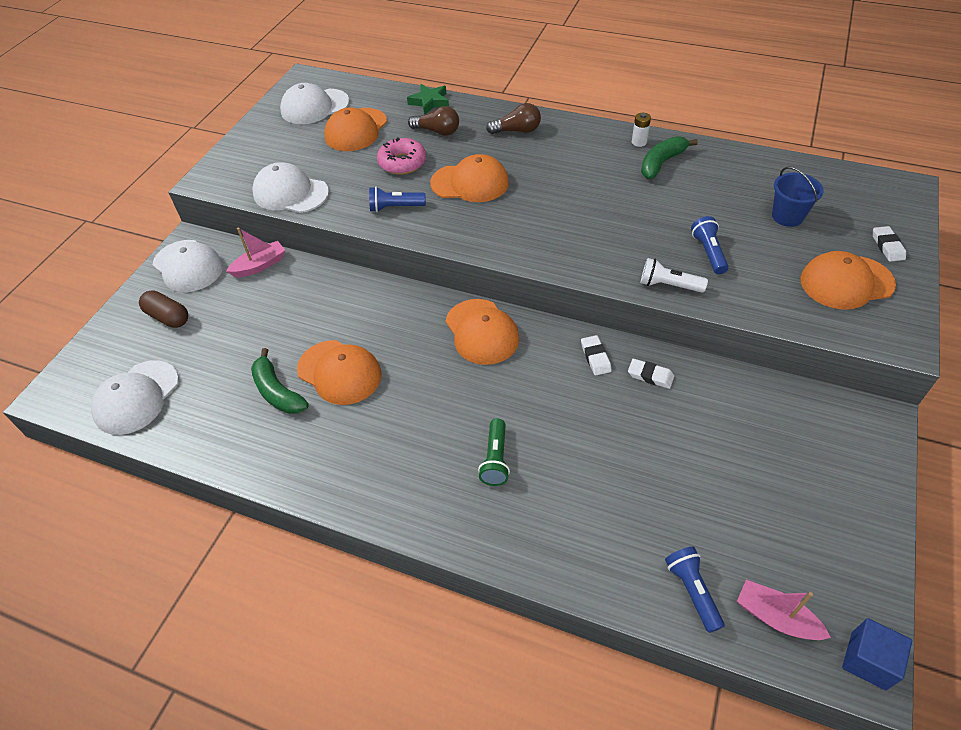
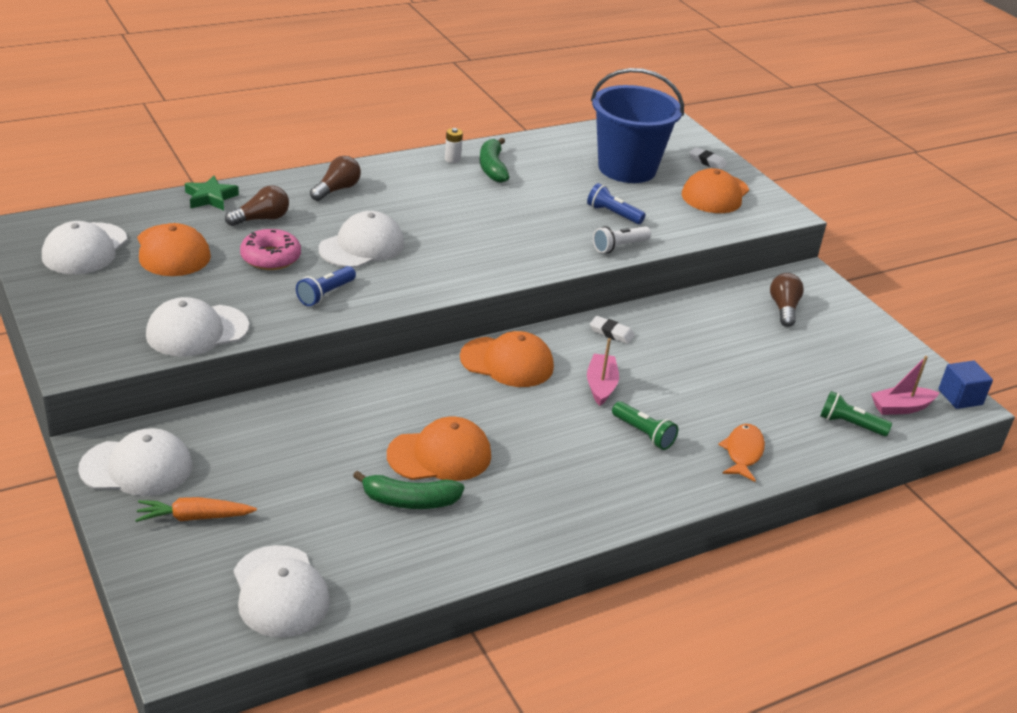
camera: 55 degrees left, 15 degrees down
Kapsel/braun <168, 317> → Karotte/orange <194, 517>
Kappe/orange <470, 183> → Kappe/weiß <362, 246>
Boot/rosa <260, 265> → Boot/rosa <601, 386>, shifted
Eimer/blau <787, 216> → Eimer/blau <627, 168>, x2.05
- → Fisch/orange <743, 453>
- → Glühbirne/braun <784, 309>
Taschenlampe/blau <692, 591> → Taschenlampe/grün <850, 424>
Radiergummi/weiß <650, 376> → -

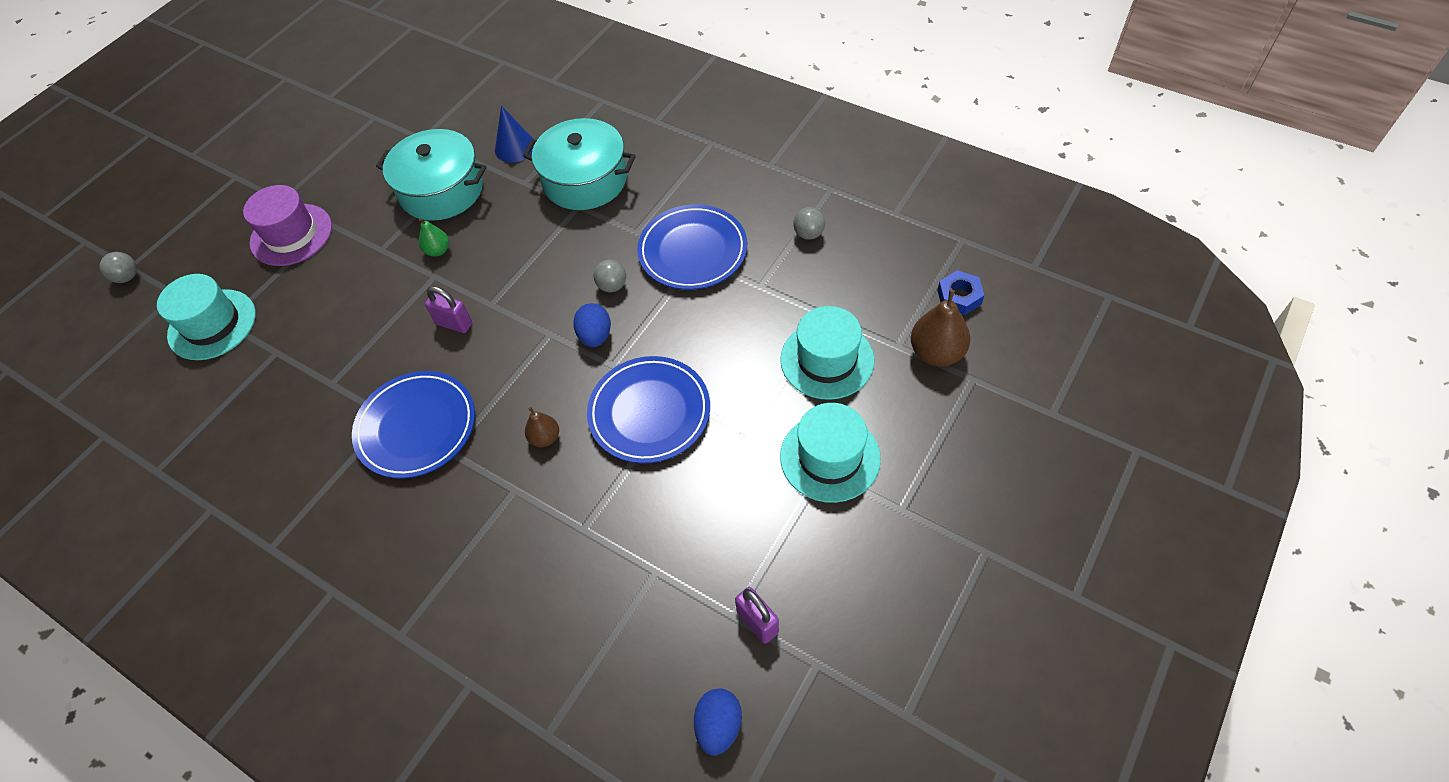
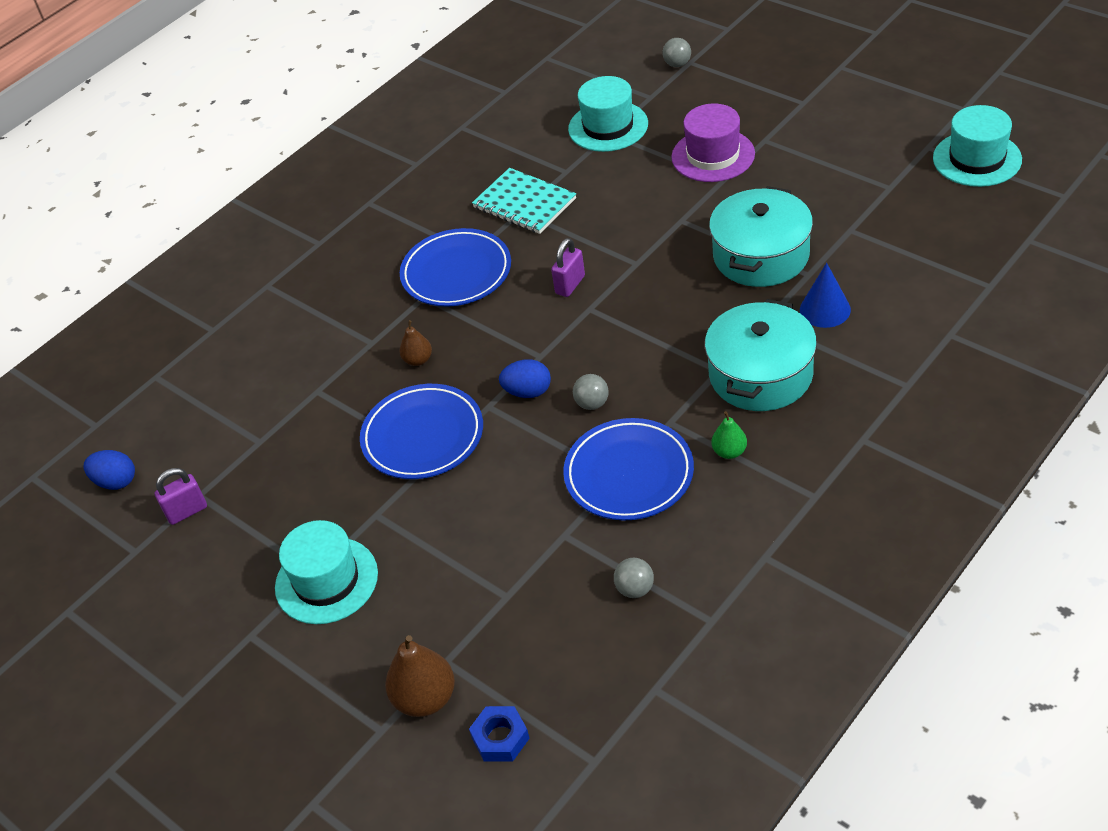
camera: 100 degrees right, 10 degrees down
- → Notizbuch/türkis <524, 203>
Birne/grün <438, 250> → Birne/grün <729, 452>, shifted
Hut/türkis <827, 360> → Hut/türkis <977, 159>, shifted

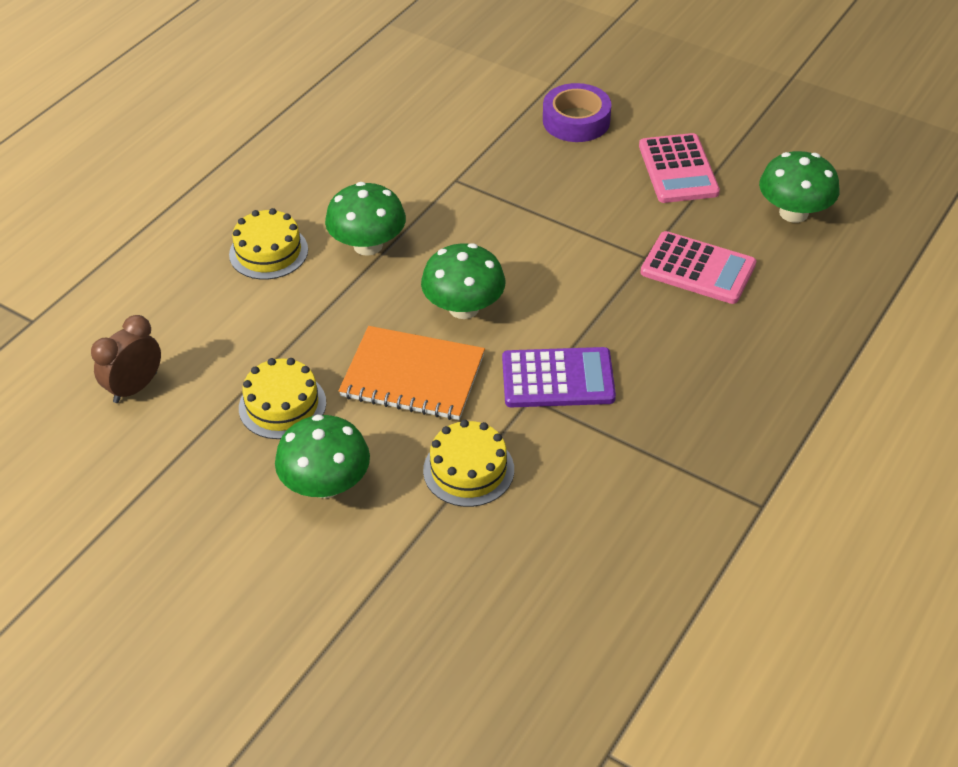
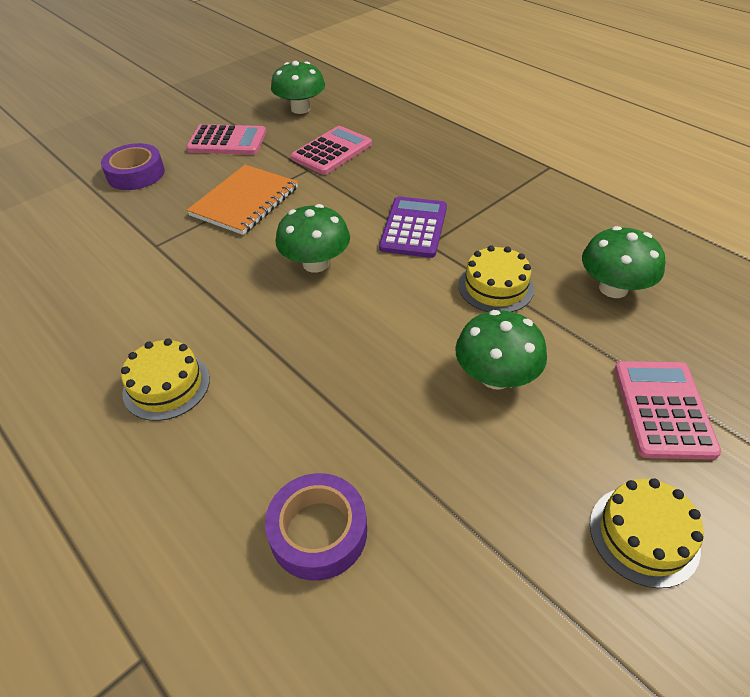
camera: 75 degrees left, 0 degrees up
Notizbuch/orange <413, 376> → Notizbuch/orange <245, 201>, shifted
Wecker/braun <135, 388> → Klebeband/lila <318, 532>
Pilz/grün <368, 245> → Pilz/grün <613, 288>, shifted
Kuchen/gelb <282, 405> → Kuchen/gelb <644, 535>, shifted
- → Taschenrechner/rosa <663, 409>

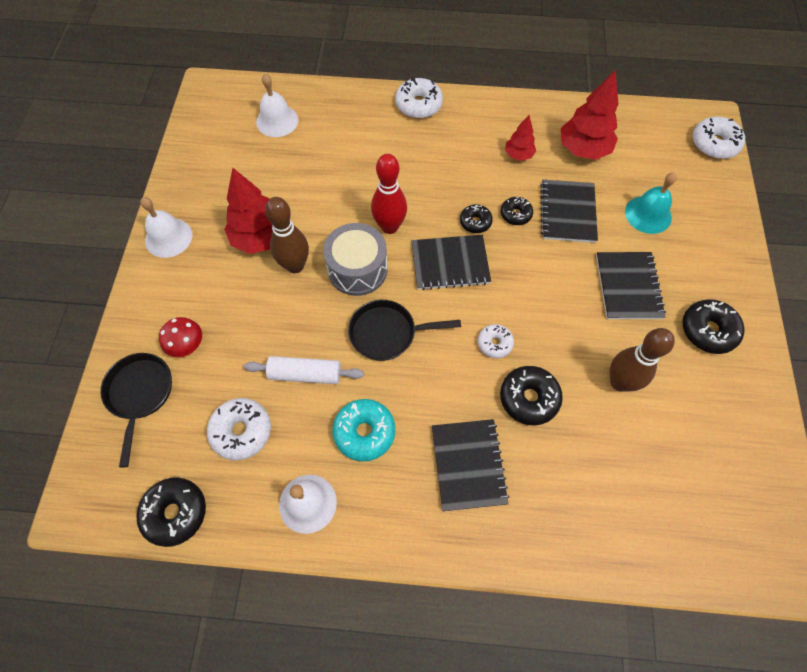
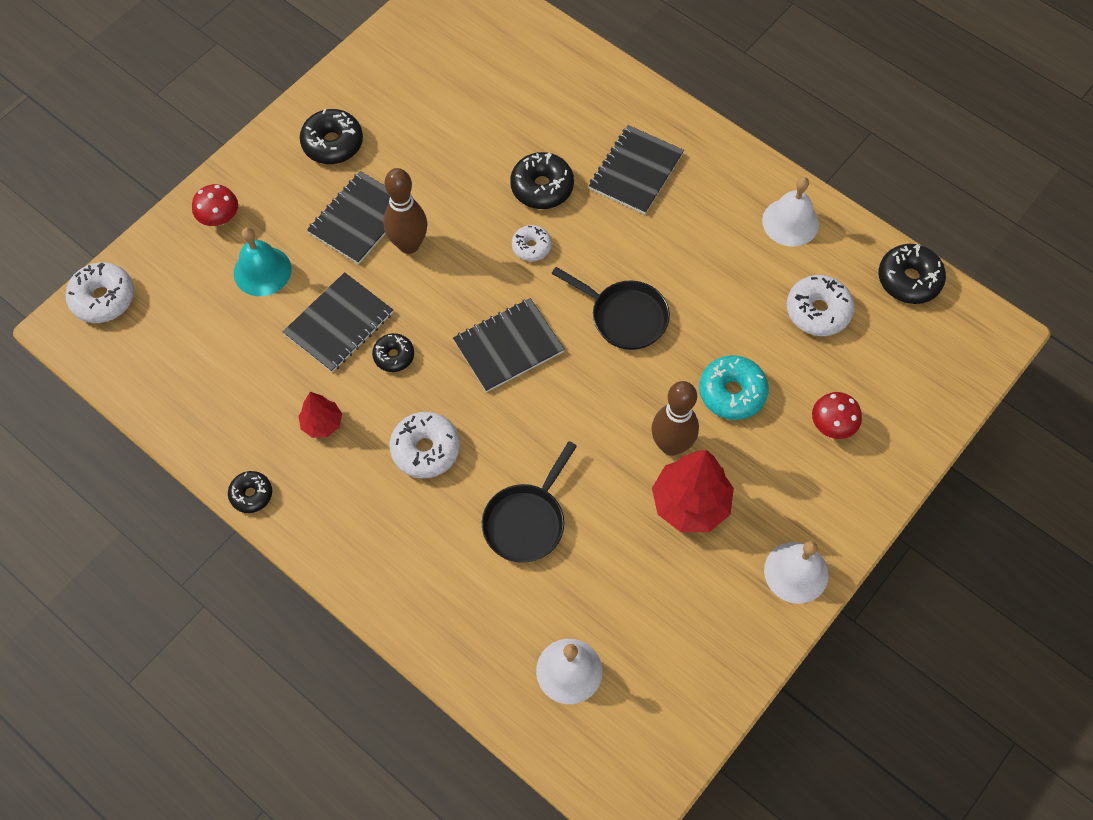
camera: 145 degrees left, 0 degrees up
- → Pilz/rot <219, 218>
Donut/schwarz <475, 222> → Donut/schwarz <251, 494>, shifted
Bowlingkegel/braun <619, 382> → Bowlingkegel/braun <409, 245>, shifted
Donut/weiß <418, 105> → Donut/weiß <425, 449>, shifted
Notizbuch/schwarz <450, 263> → Notizbuch/schwarz <508, 346>, 60 degrees counterclockwise
Pfanne/schwarz <140, 394> → Pfanne/schwarz <526, 521>, shifted
Donut/türkis <364, 432> → Donut/türkis <732, 392>, shifted
Nudelholz/weiß <305, 374> → -
Trommel/grau <357, 269> → -
Bowlingkegel/rot <389, 226> → -
Baum/rot <583, 149> → -

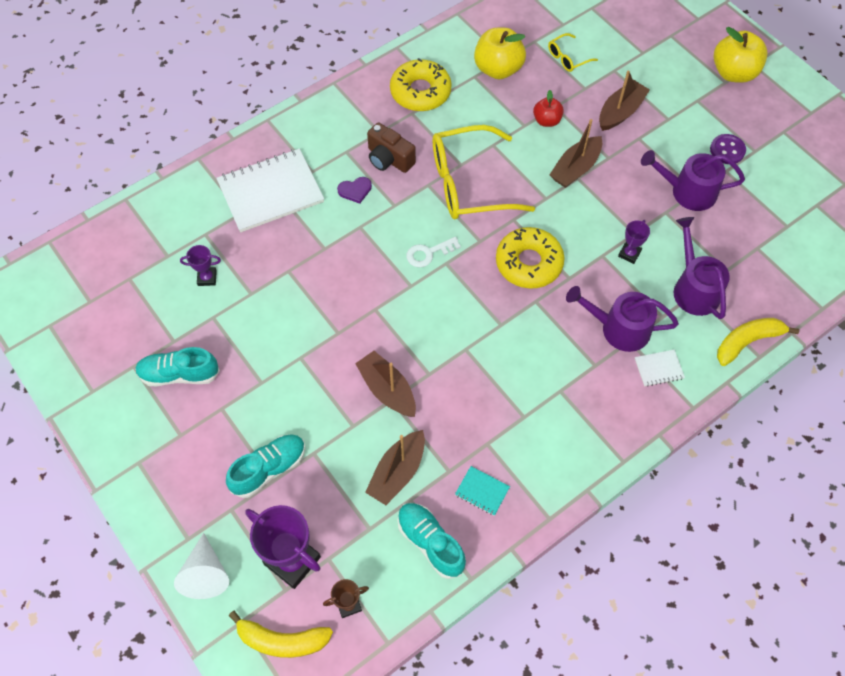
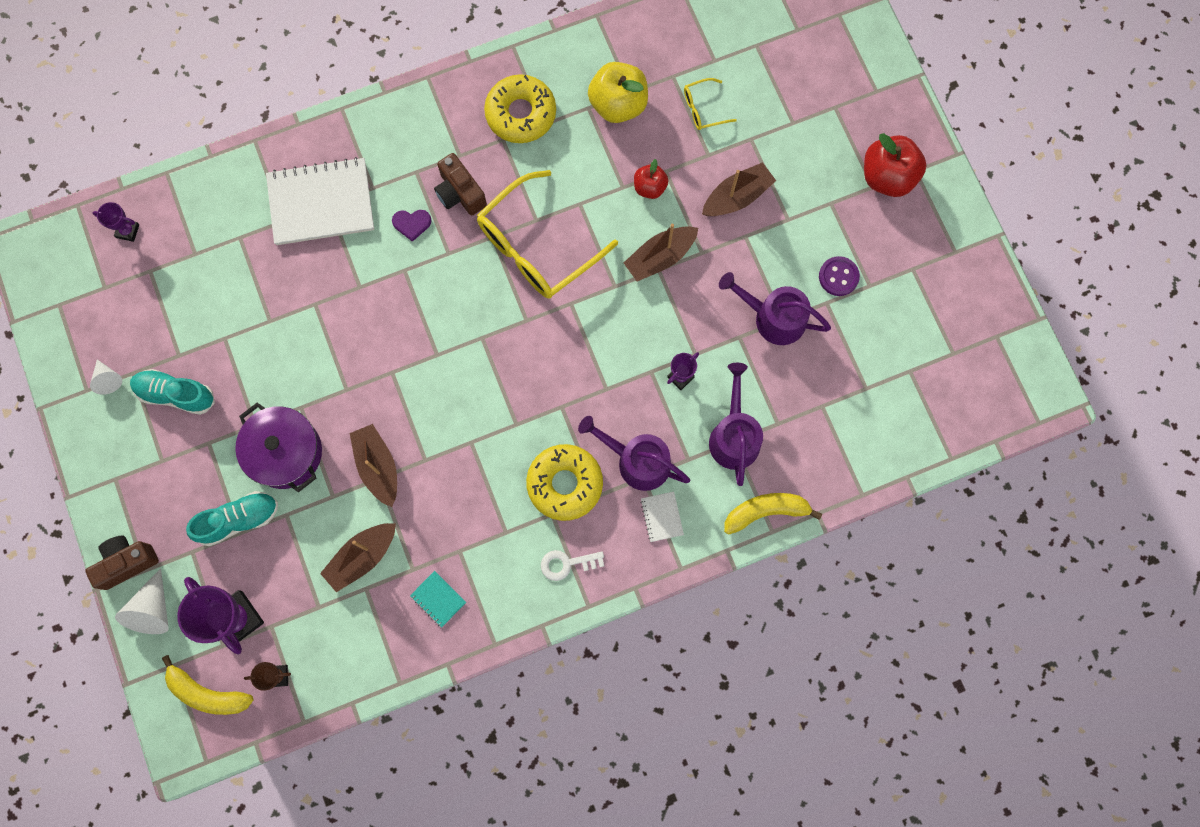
camera: 15 degrees right, 15 degrees up
- → Kamera/braun <127, 562>
- → Kegel/weiß <108, 379>
Pokal/lila <207, 278> → Pokal/lila <127, 231>, shifted
- → Kochtopf/lila <285, 452>
Brille/gelb <468, 184> → Brille/gelb <536, 247>, 45 degrees counterclockwise
Donut/gelb <528, 263> → Donut/gelb <565, 484>, shifted
Schlüssel/weiß <428, 253> → Schlüssel/weiß <567, 564>, shifted
Notizbuch/weiß <659, 369> → Notizbuch/weiß <661, 517>, 75 degrees clockwise
Apfel/gelb <733, 73> → Apfel/rot <887, 177>
Schuh/türkis <430, 543> → -

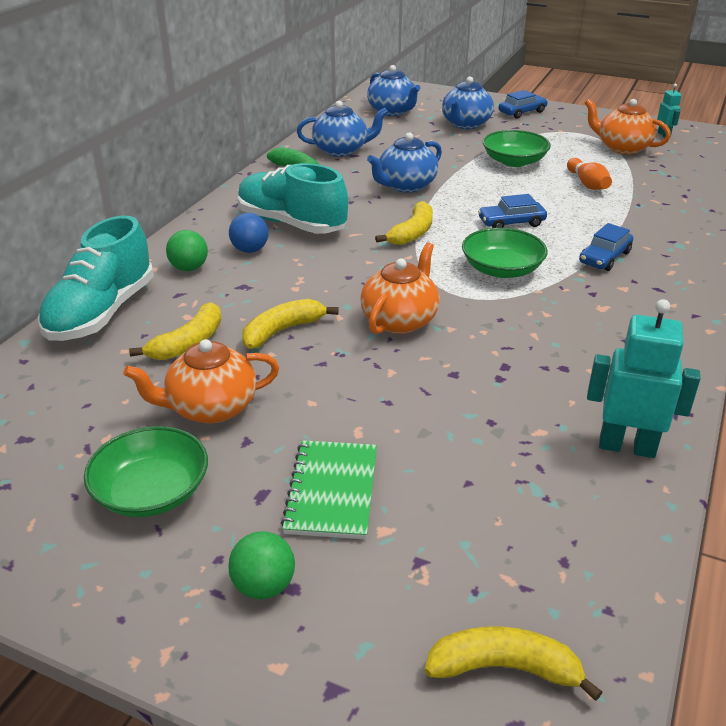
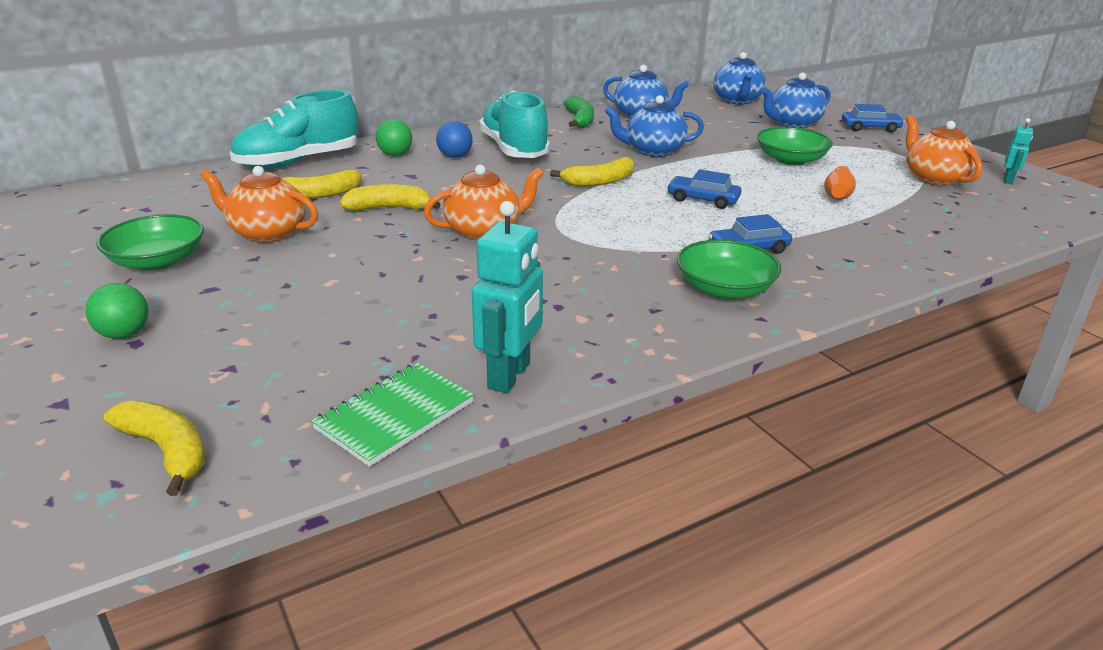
camera: 35 degrees right, 5 degrees down
Notizbuch/grün <332, 491> → Notizbuch/grün <395, 415>, shifted
Roboter/türkis <627, 446> → Roboter/türkis <510, 376>, 60 degrees clockwise
Schüssel/grün <502, 269> → Schüssel/grün <725, 289>, shifted

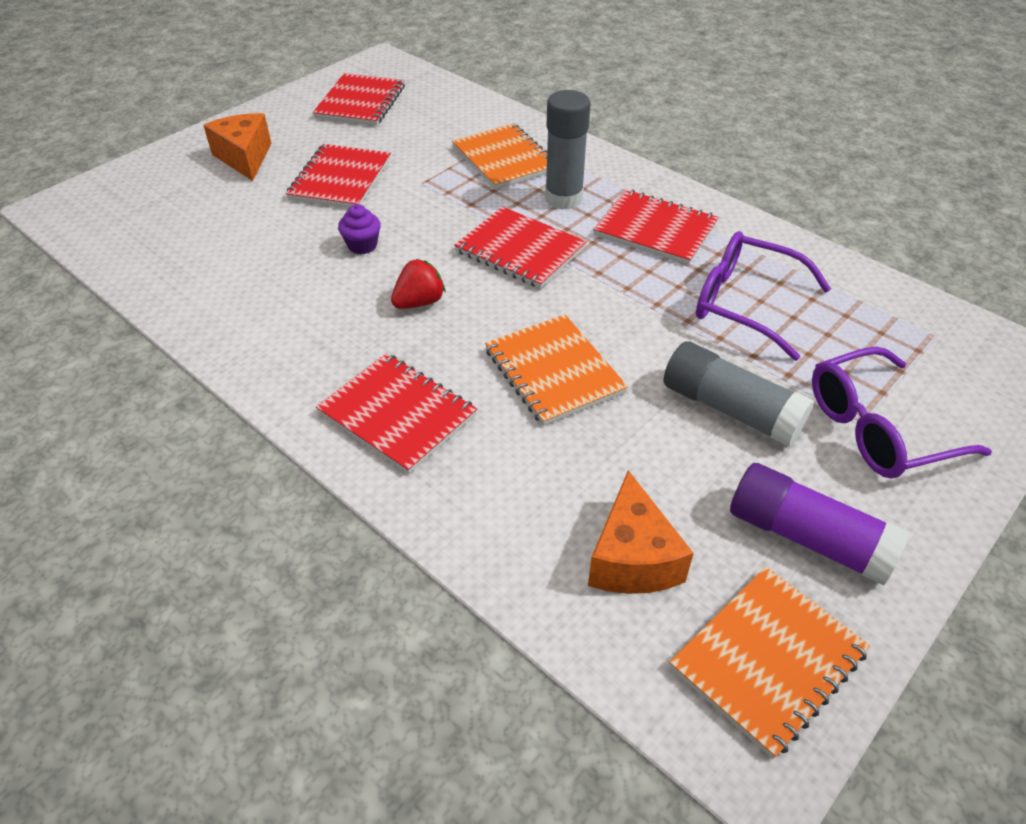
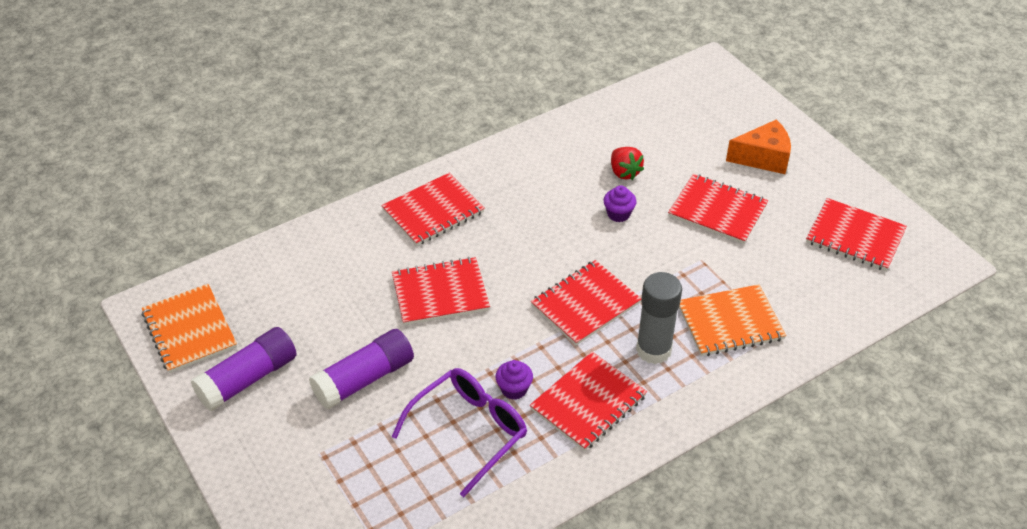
camera: 105 degrees right, 0 degrees up
Klebestift/grau <730, 409> → Klebestift/lila <364, 379>
Notizbuch/orange <554, 371> → Notizbuch/rot <440, 293>
- → Muffin/lila <514, 389>
Erdbeere/rot <419, 302> → Erdbeere/rot <624, 172>, shifted
Käse/orange <632, 558> → -
Brille/lila <877, 428> → -

